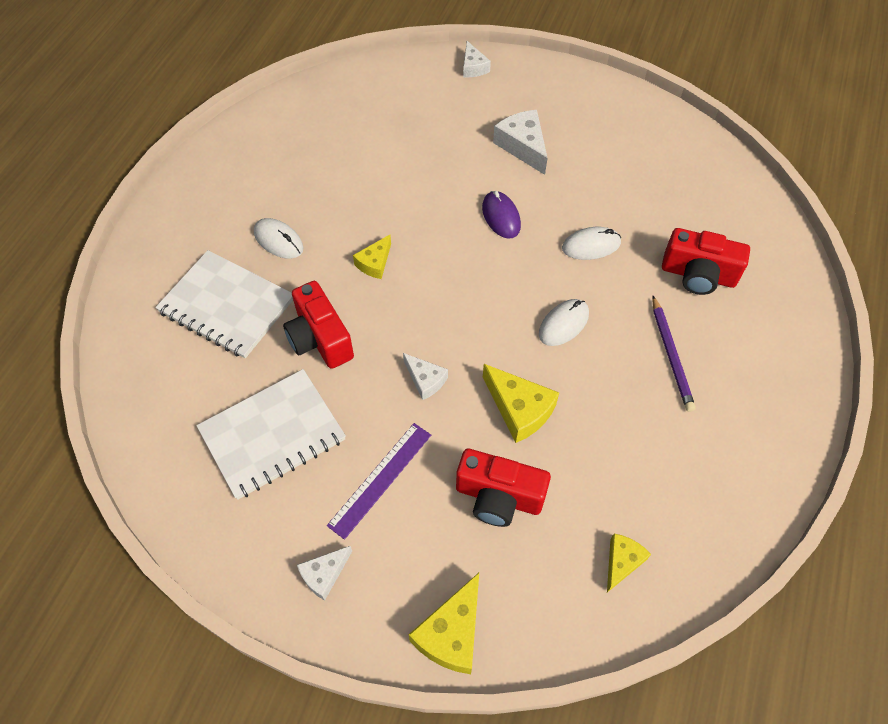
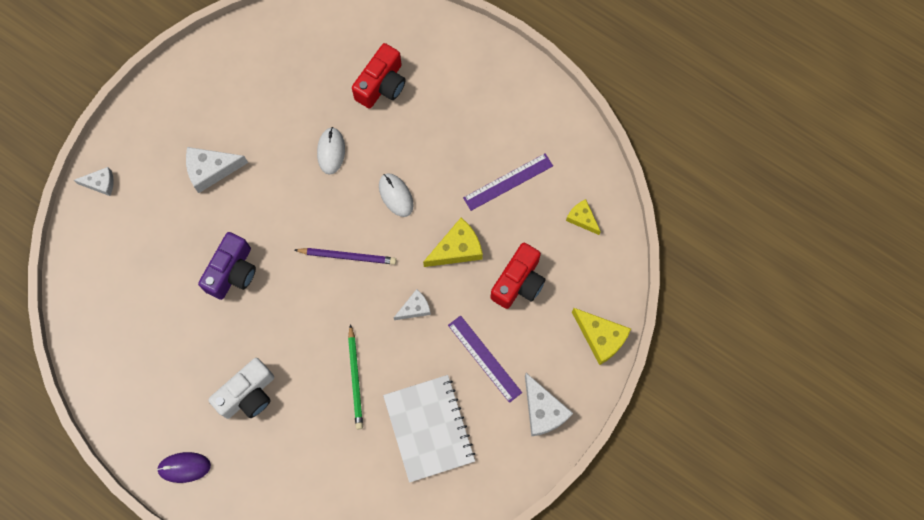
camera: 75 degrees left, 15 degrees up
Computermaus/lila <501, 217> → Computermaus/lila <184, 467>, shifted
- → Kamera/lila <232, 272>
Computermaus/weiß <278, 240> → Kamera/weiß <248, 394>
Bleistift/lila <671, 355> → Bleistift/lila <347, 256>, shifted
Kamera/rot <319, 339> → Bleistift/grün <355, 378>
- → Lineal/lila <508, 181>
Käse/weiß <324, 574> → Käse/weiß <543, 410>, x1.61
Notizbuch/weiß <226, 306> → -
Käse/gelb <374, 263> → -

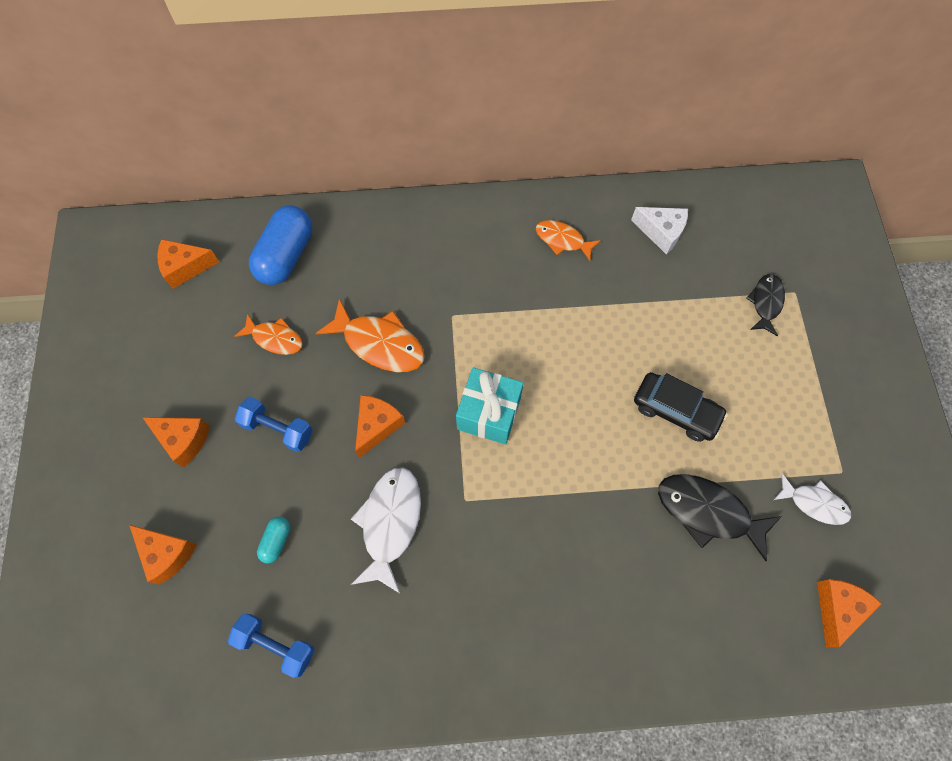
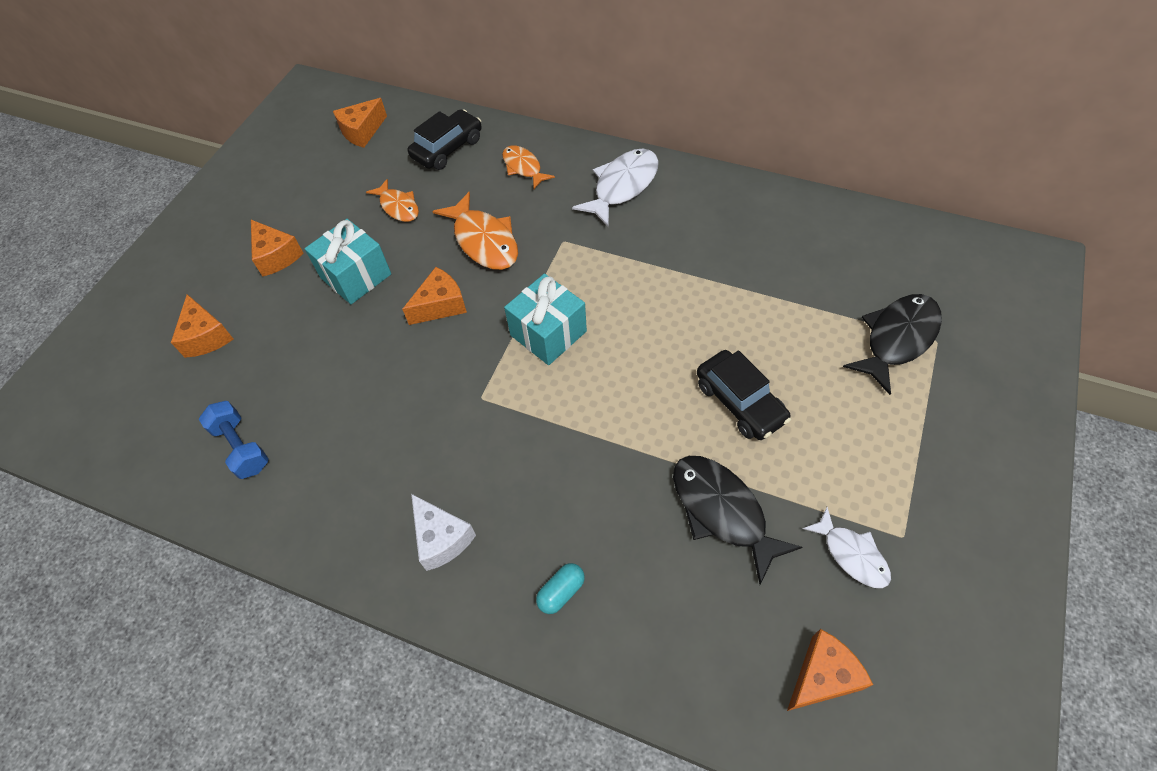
camera: 30 degrees right, 10 degrees down
Hantel/blau <278, 429> → Geschenk/türkis <356, 276>
Käse/orange <185, 267> → Käse/orange <362, 131>, 60 degrees counterclockwise
Kapsel/blau <286, 256> → Auto/schwarz <447, 148>
Käse/weiß <661, 232> → Käse/weiß <441, 538>, shifted
Fisch/orange <562, 240> → Fisch/orange <523, 167>, shifted
Kapsel/türkis <276, 541> → Kapsel/türkis <561, 592>, shifted
Fisch/weiß <390, 523> → Fisch/weiß <622, 186>, shifted
Fisch/schwarz <765, 303> → Fisch/schwarz <897, 339>, x1.61

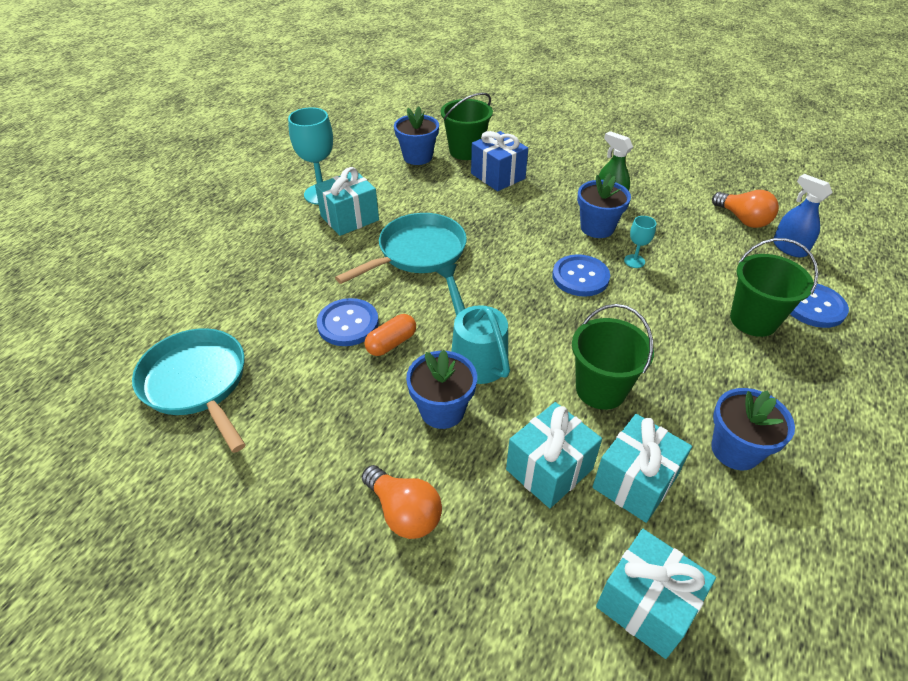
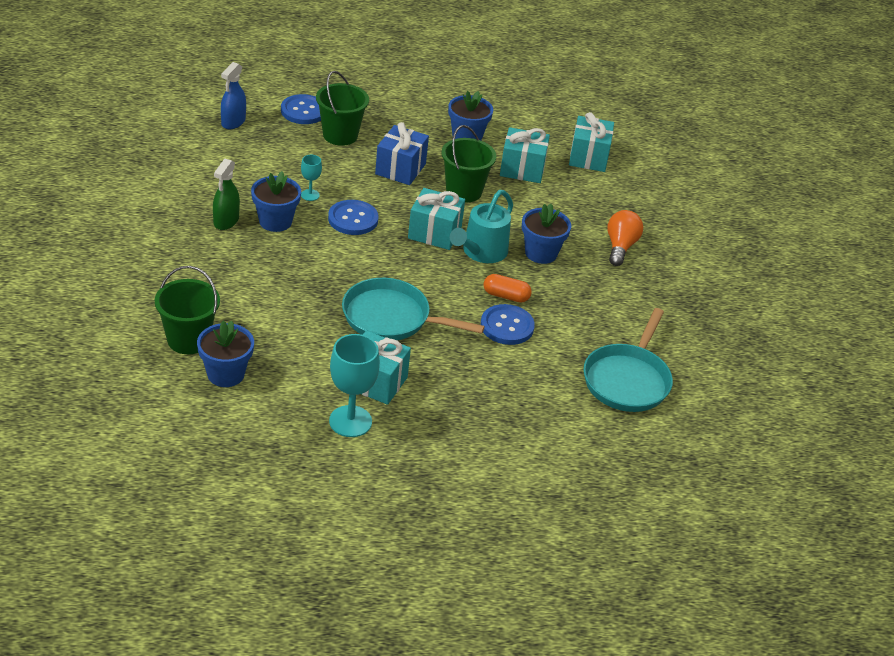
camera: 125 degrees left, 5 degrees down
Geschenk/blau <498, 176> → Geschenk/blau <400, 169>, shifted
Geschenk/türkis <549, 469> → Geschenk/türkis <434, 233>, shifted
Glühbirne/orange <743, 219> → -

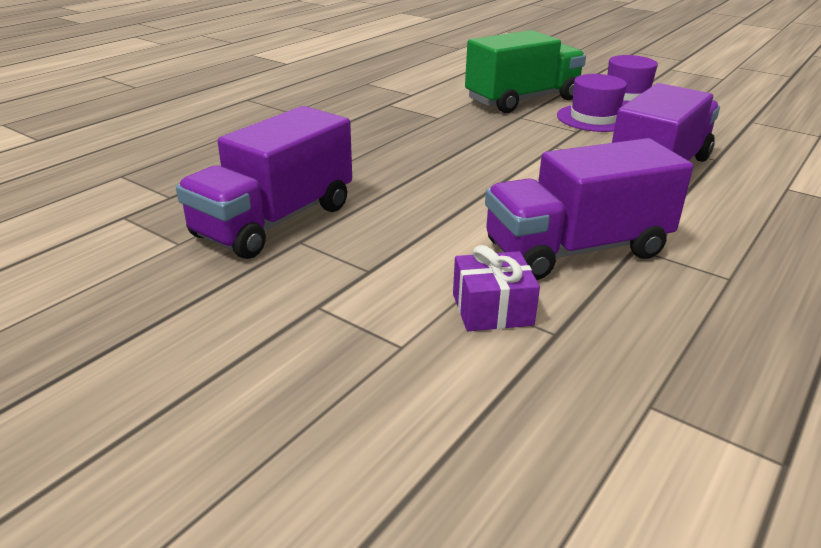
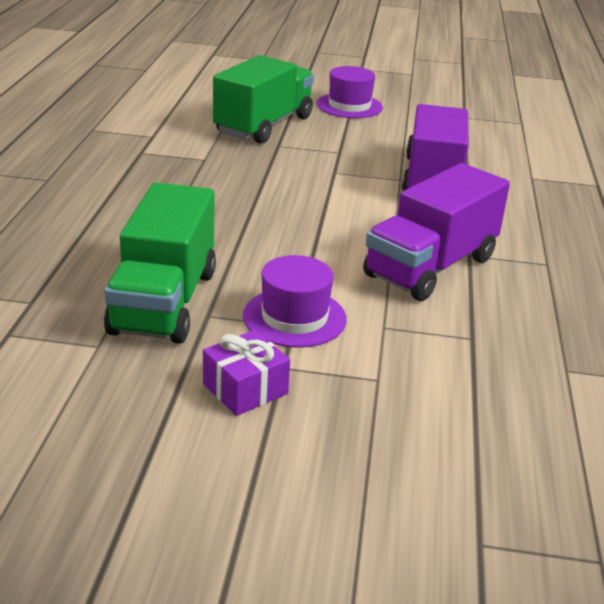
camera: 30 degrees left, 0 degrees up
Lastwagen/lila <274, 221> → Lastwagen/grün <164, 302>
Geschenk/lila <492, 309> → Geschenk/lila <245, 389>, shifted
Hut/lila <594, 118> → Hut/lila <294, 317>, shifted

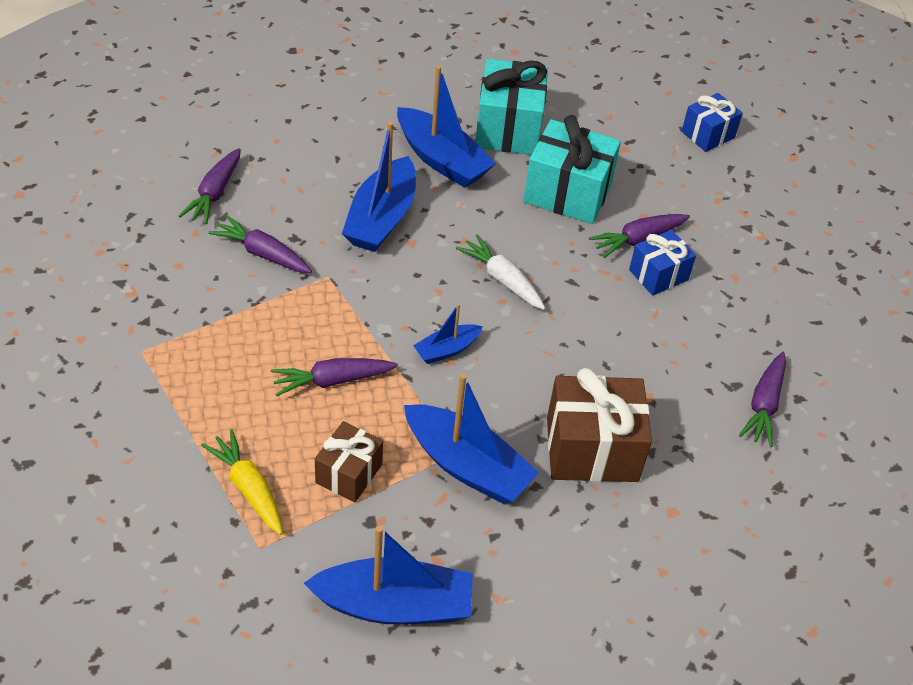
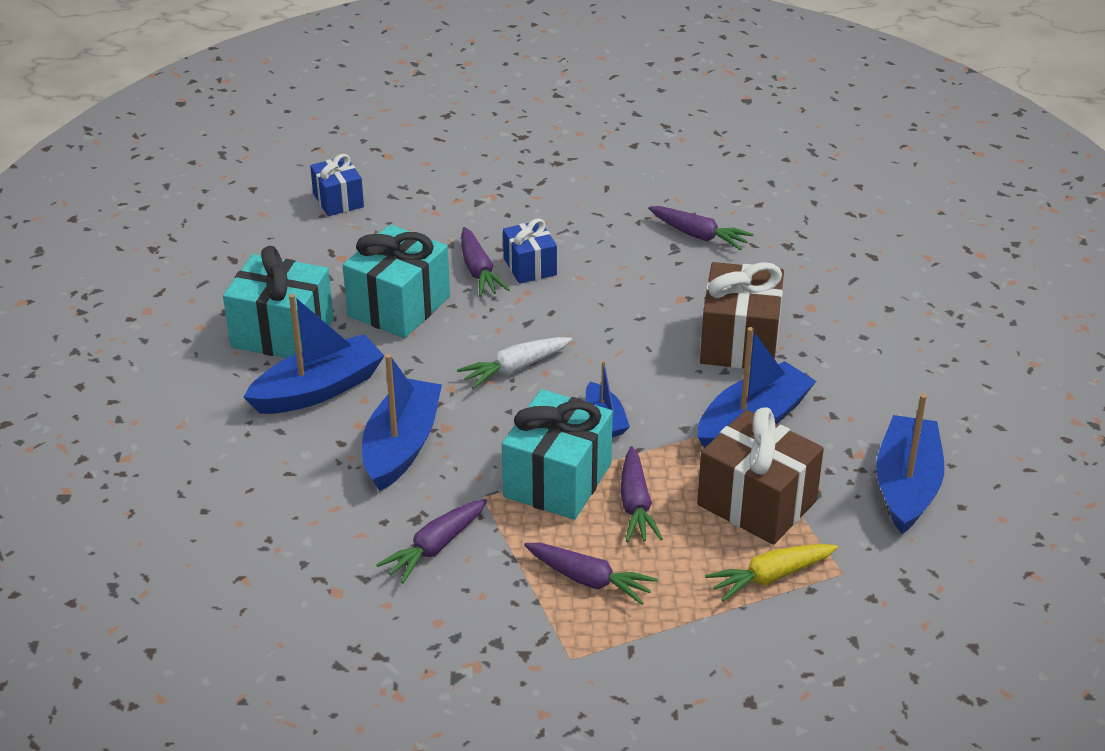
camera: 75 degrees left, 10 degrees down
Boot/blau <381, 218> → Boot/blau <401, 446>, 105 degrees counterclockwise
- → Geschenk/türkis <557, 480>
Karotte/lila <215, 193> → Karotte/lila <589, 580>, shifted
Geschenk/braun <349, 473> → Geschenk/braun <757, 503>, x1.69

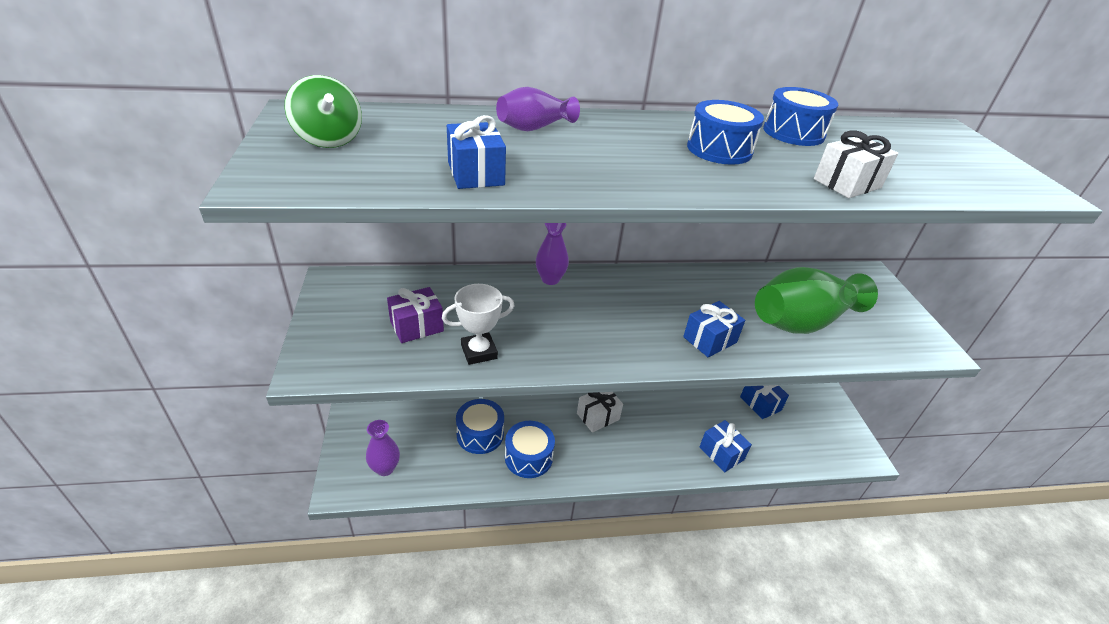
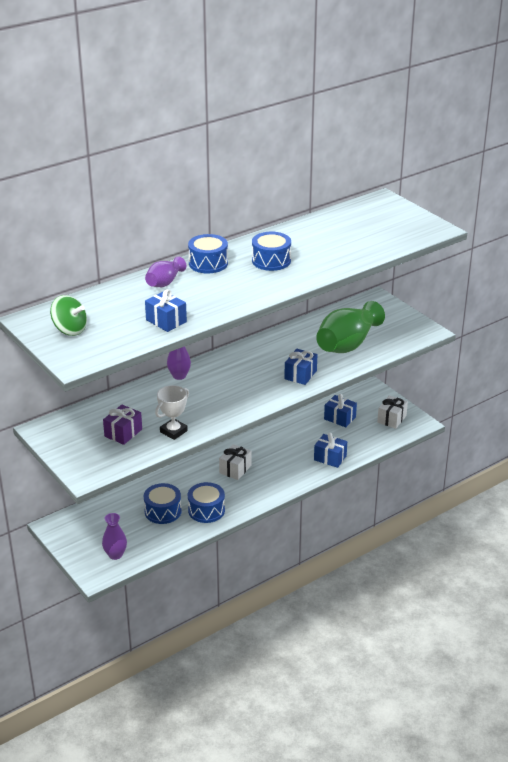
camera: 25 degrees left, 5 degrees down
Trommel/blau <793, 133> → Trommel/blau <208, 263>, shifted
Geschenk/weiß <847, 183> → Geschenk/weiß <391, 419>, shifted

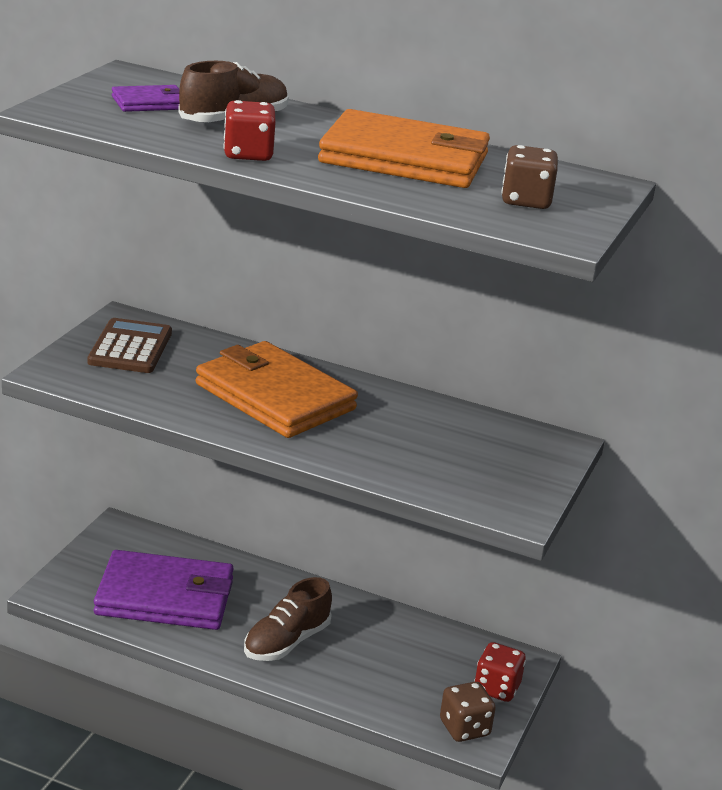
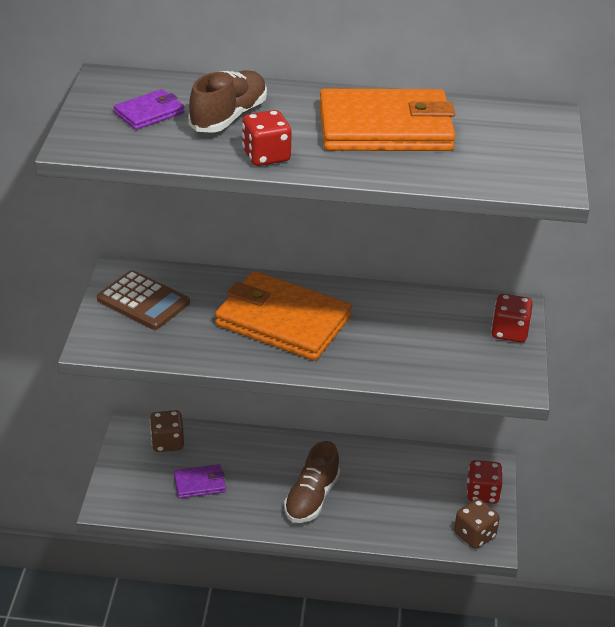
camera: 15 degrees left, 10 degrees up
Taschenrechner/braun <130, 347> → Taschenrechner/braun <143, 301>, 135 degrees clockwise
Spielwürfel/braun <526, 201> → Spielwürfel/braun <167, 442>, shifted
Geldbörse/lila <165, 597> → Geldbörse/lila <200, 483>, x0.46
- → Spielwürfel/rot <509, 332>

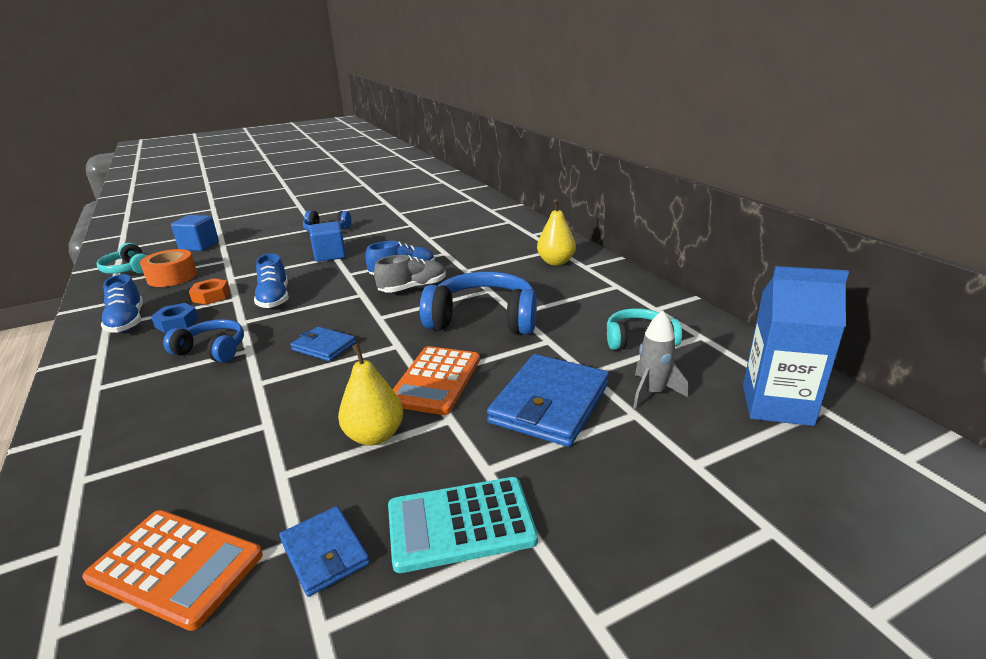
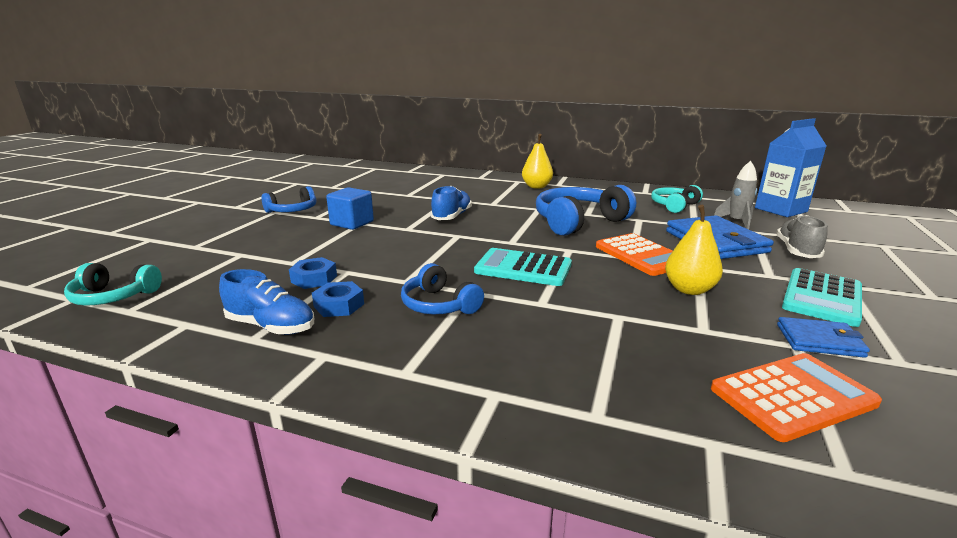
camera: 45 degrees left, 5 degrees down
Sechskantmutter/orange <211, 296> → Sechskantmutter/blau <314, 279>
Kopfhörer/blau <212, 350> → Kopfhörer/blau <439, 305>, 105 degrees counterclockwise
Geldbörse/blau <324, 346> → Taschenrechner/türkis <523, 268>
Schuh/grau <413, 288> → Schuh/grau <797, 251>, shifted
Klebeband/orange <172, 277> → -
Kubus/blau <199, 246> → -
Schuh/blau <274, 298> → -

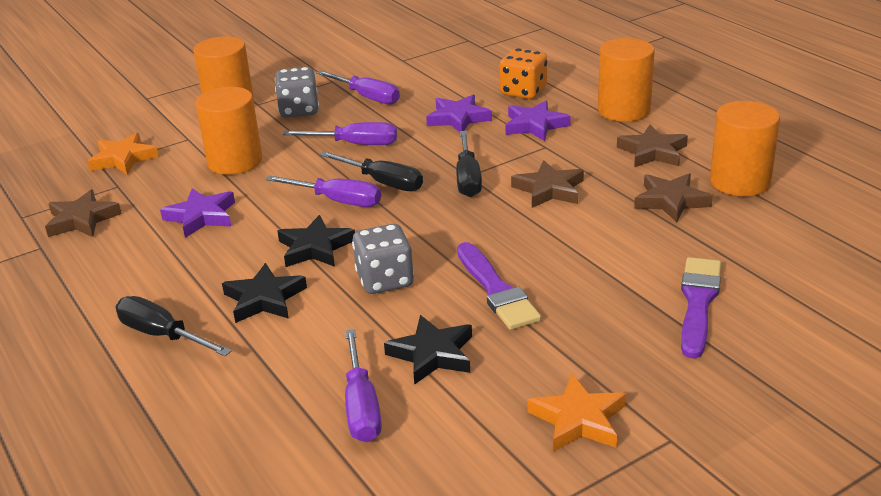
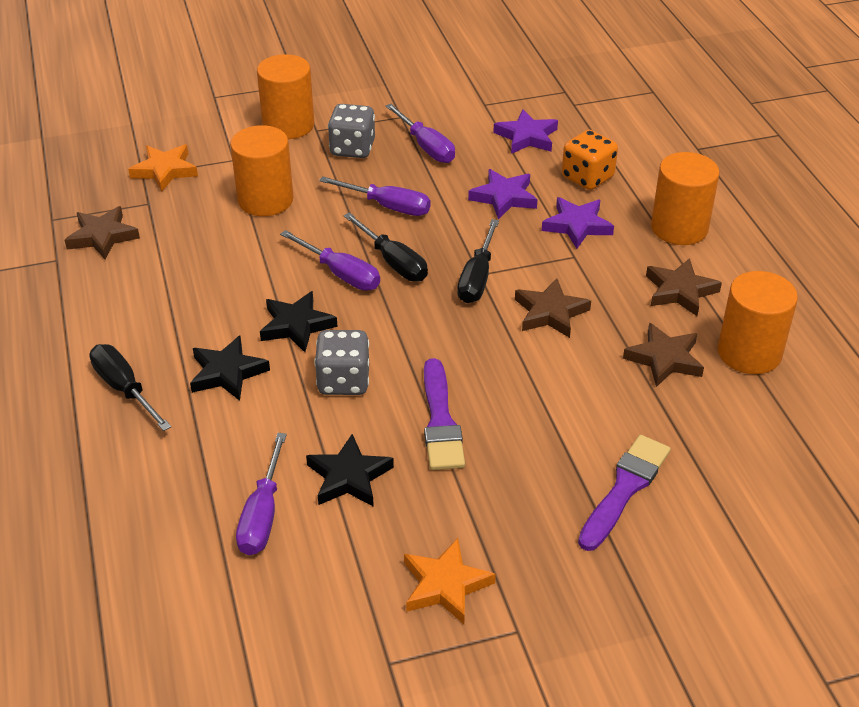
camera: 15 degrees right, 10 degrees up
Stern/lila <201, 217> → Stern/lila <527, 137>, shifted

